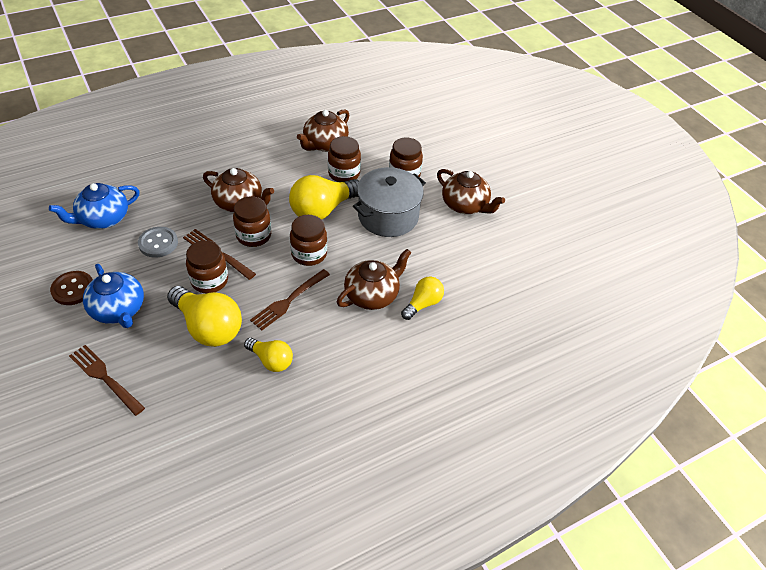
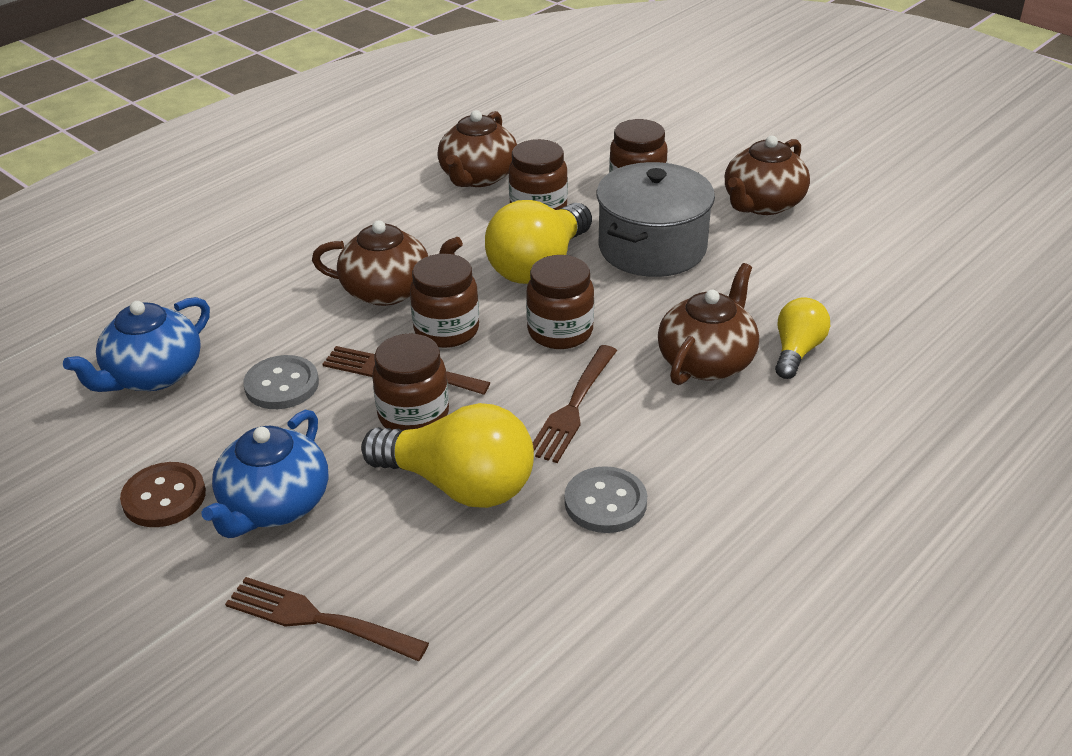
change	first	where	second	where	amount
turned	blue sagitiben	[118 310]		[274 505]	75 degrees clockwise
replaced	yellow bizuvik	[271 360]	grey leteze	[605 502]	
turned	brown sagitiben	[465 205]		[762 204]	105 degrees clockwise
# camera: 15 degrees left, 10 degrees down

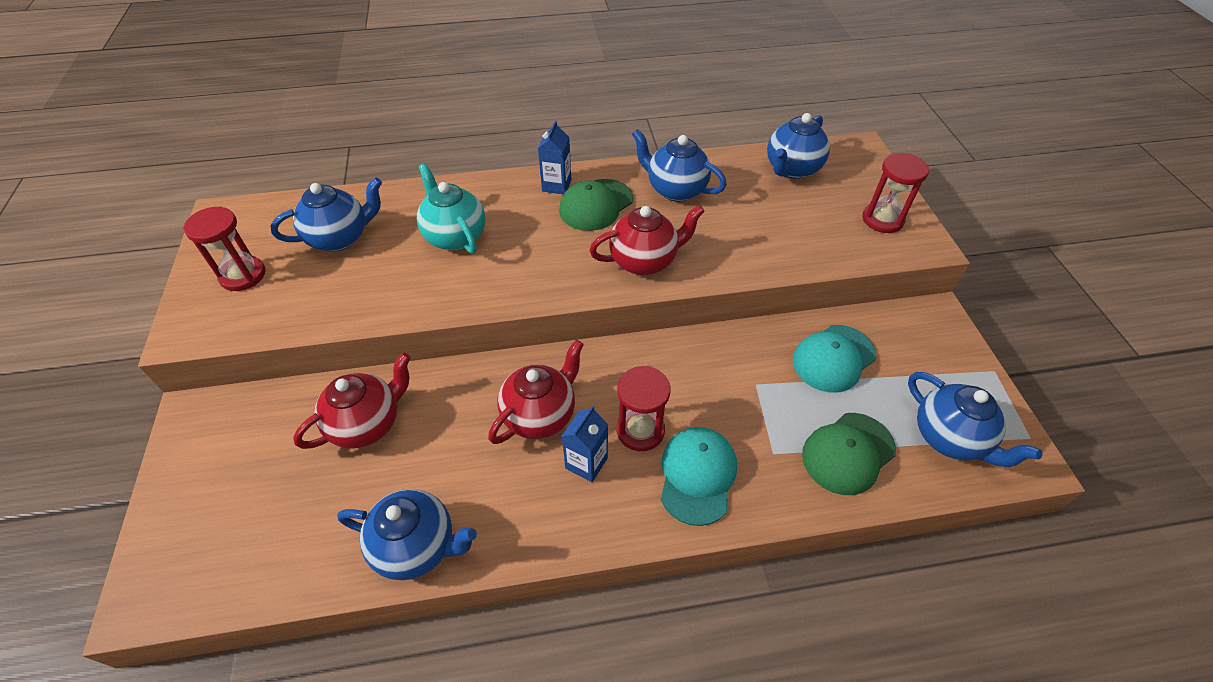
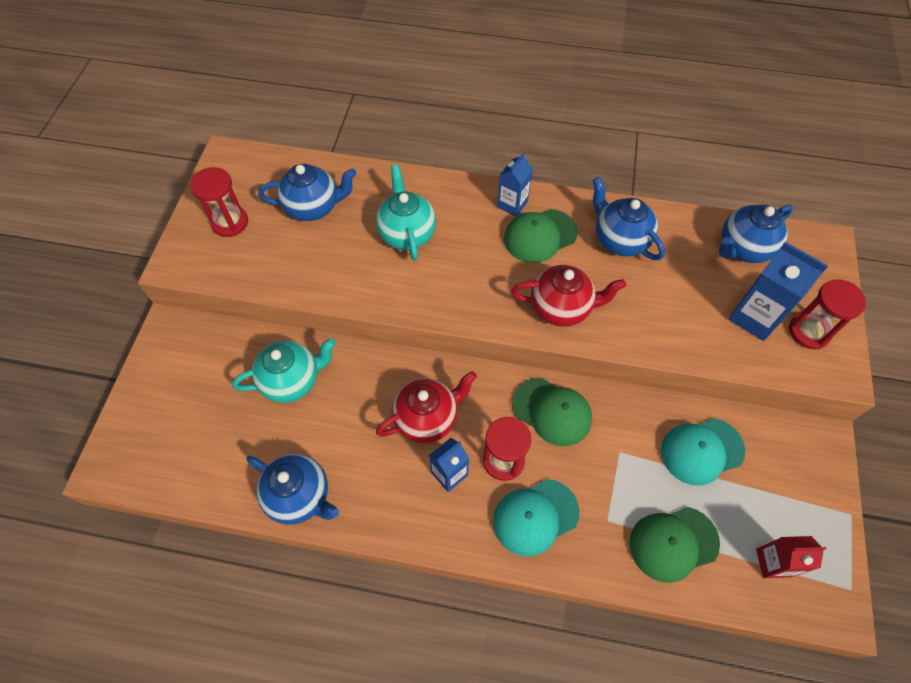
change	first	where	second	where	amount
recoloured	red sagitiben	[367 424]	turquoise sagitiben	[292 380]	
turned	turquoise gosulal	[697 475]		[535 517]	150 degrees counterclockwise
replaced	blue sagitiben	[949 438]	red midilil	[773 563]	
added			green gosulal	[552 411]	
added			blue midilil	[754 317]	
# camera: 20 degrees right, 10 degrees up

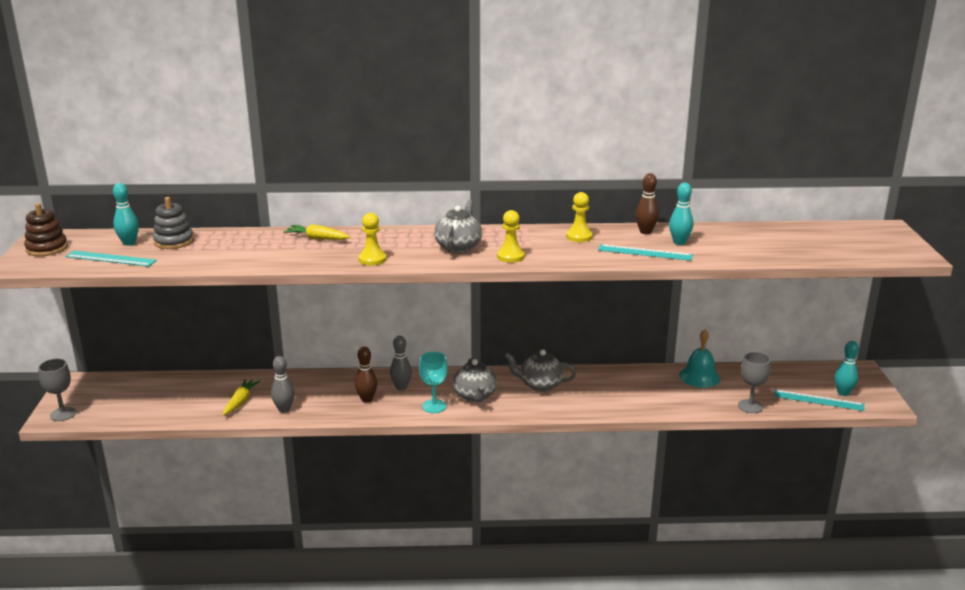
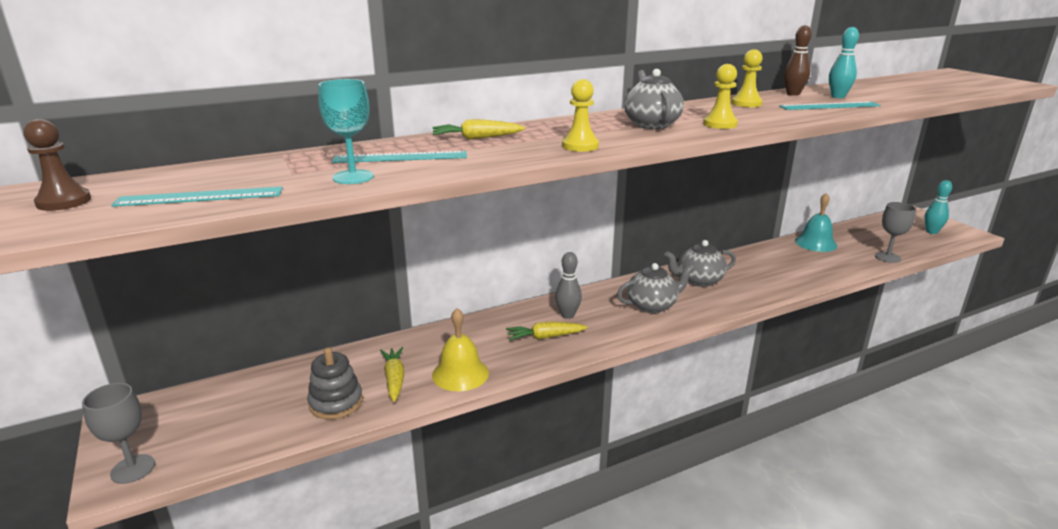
change	first	where	second	where	amount
replaced	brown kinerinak	[47 248]	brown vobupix	[64 202]	
removed	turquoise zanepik	[129 243]			
moved	grey kinerinak	[174 241]		[336 403]	
replaced	grey zanepik	[284 409]	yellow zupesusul	[460 374]	
replaced	brown zanepik	[367 399]	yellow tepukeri	[545 337]	
moved	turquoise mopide	[434 406]		[353 177]	
turned	grey sagitiben	[475 396]		[652 305]	75 degrees counterclockwise
moved	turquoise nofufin	[818 400]		[400 157]	
# camera: 25 degrees left, 0 degrees up

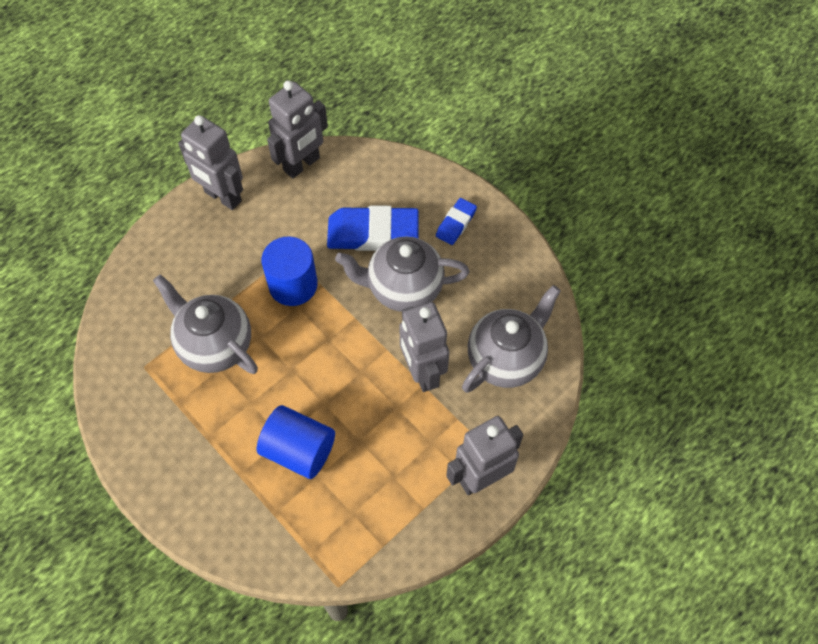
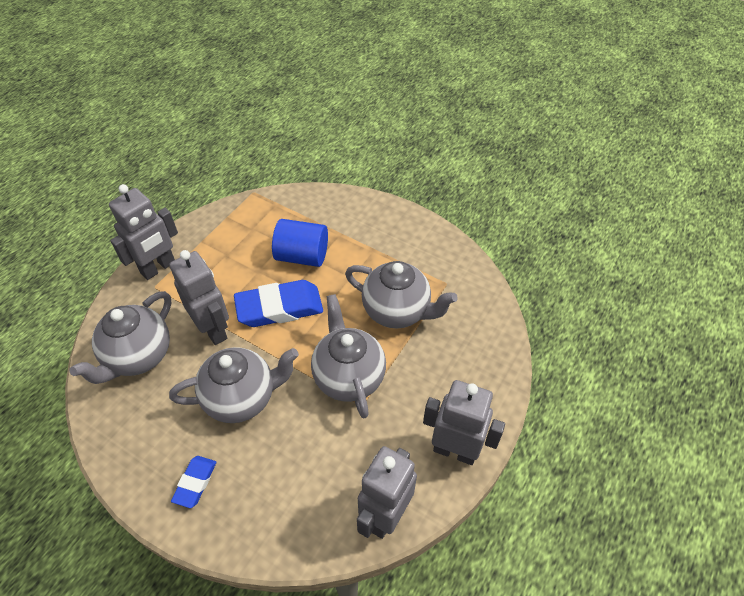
change	first	where	second	where	amount
replaced	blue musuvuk	[293 285]	grey sagitiben	[348 377]	
moved	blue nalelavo	[373 233]		[279 308]	
# camera: 165 degrees right, 10 degrees down

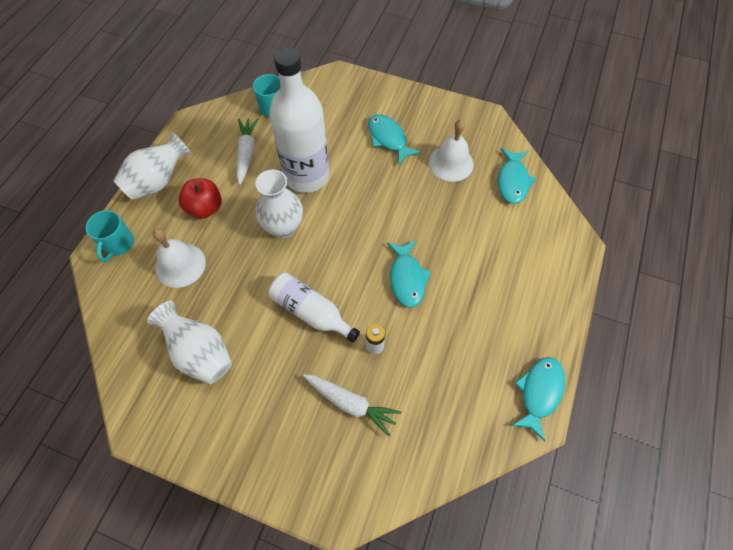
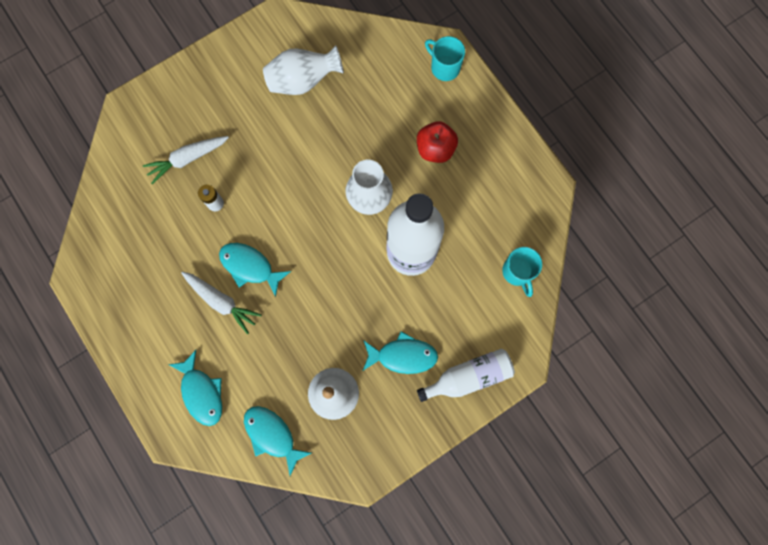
change	first	where	second	where	amount
removed	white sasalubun	[158 181]			
removed	white zupesusul	[180 265]			
moved	white tepukeri	[246 153]		[221 302]	
moved	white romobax	[311 312]		[468 377]	
moved	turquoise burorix	[539 393]		[201 392]	
# camera: 125 degrees right, 15 degrees up

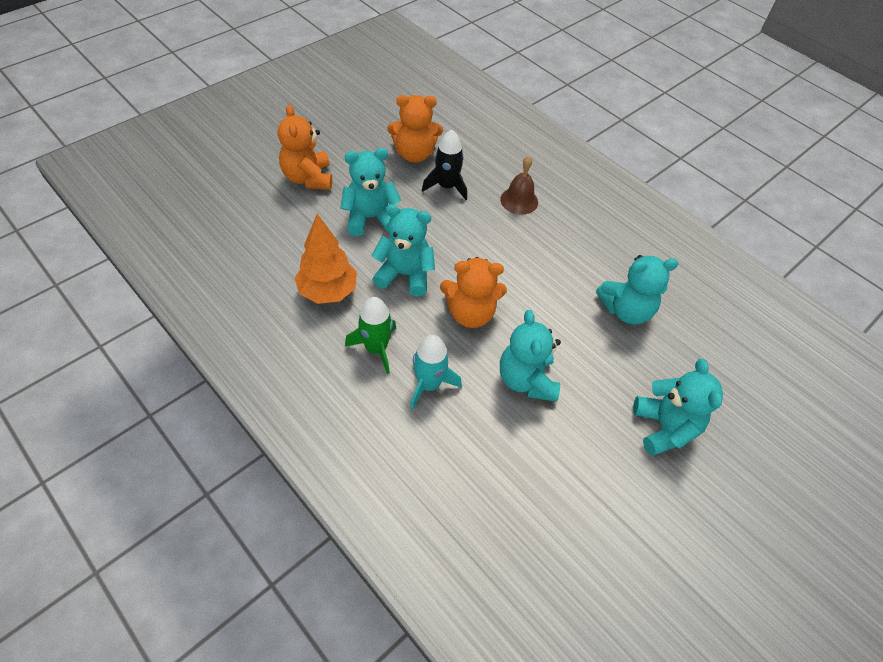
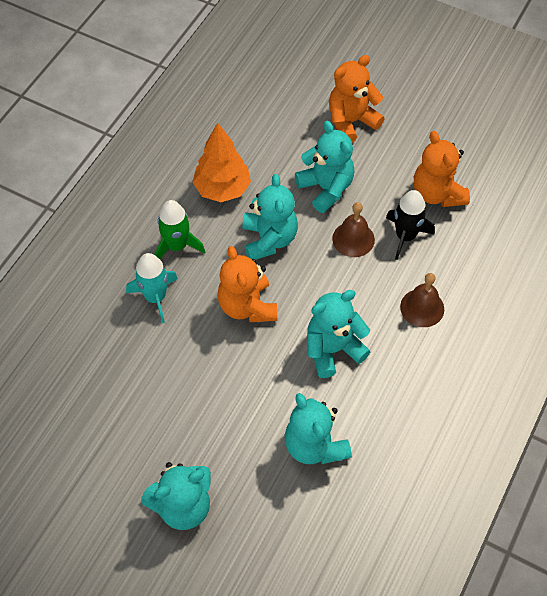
change	first	where	second	where	amount
moved	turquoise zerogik	[526 380]		[333 349]	
added			brown zupesusul	[353 239]	
# camera: 75 degrees right, 5 degrees up

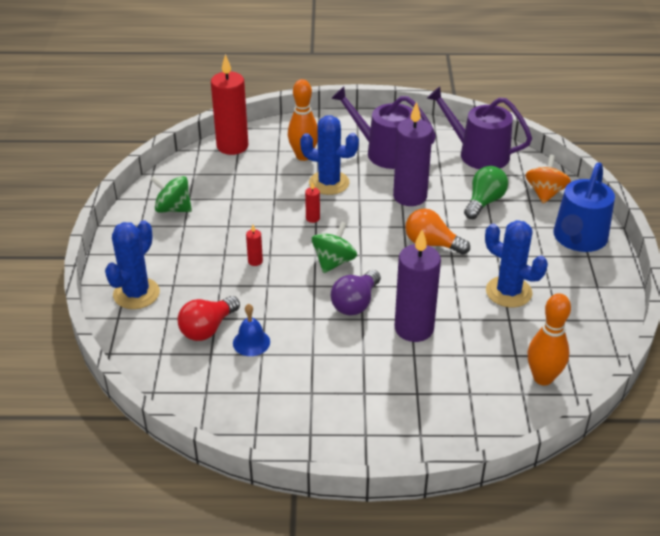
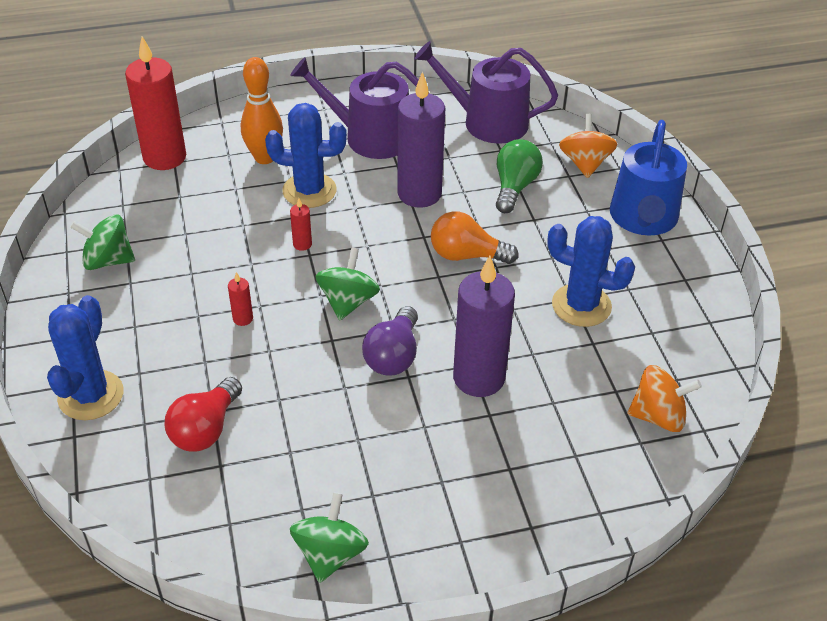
change	first	where	second	where	amount
removed	blue zupesusul	[251 342]			
replaced	orange zanepik	[543 378]	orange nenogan	[658 416]	
added			green nenogan	[330 554]	
# camera: 15 degrees left, 5 degrees up

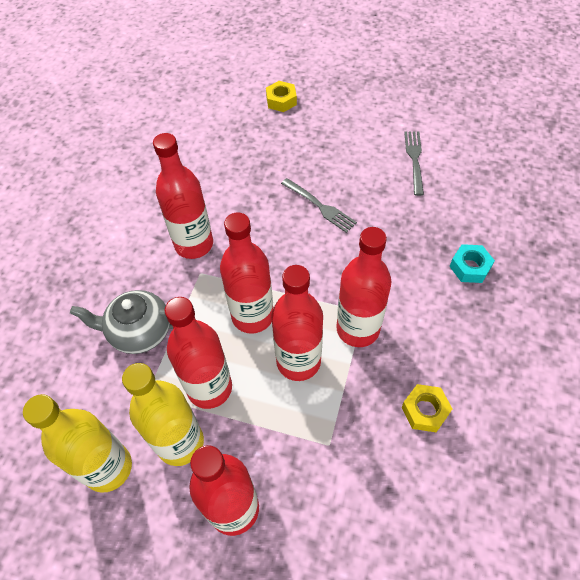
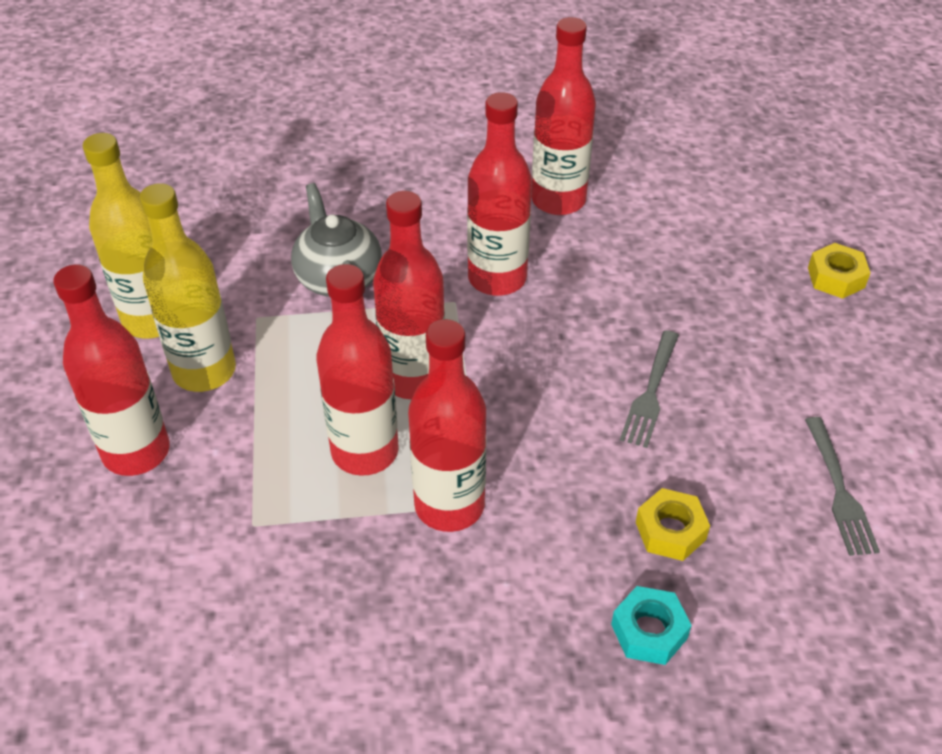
change	first	where	second	where	amount
moved	red romobax	[209 388]		[558 200]	
moved	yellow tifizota	[425 410]		[670 531]	
turned	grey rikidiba	[414 160]		[839 490]	105 degrees clockwise
# camera: 65 degrees right, 10 degrees down

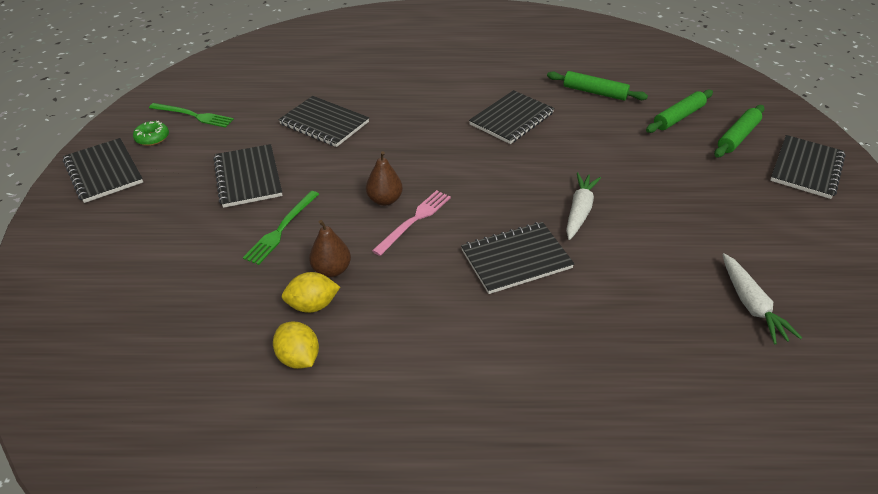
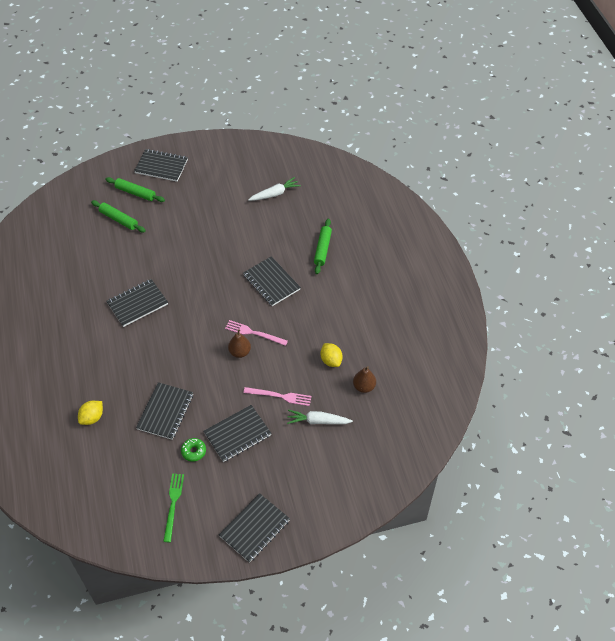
change	first	where	second	where	amount
moved	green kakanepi	[152 138]		[193 451]	
recoloured	green rikidiba	[281 229]	pink rikidiba	[280 396]	
moved	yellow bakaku	[299 357]		[92 418]	
moved	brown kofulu	[332 270]		[364 387]	
turned	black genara	[511 119]		[137 304]	60 degrees counterclockwise
moved	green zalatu	[594 92]		[322 249]	
moved	white tepukeri	[579 211]		[318 421]	
# camera: 105 degrees left, 10 degrees up

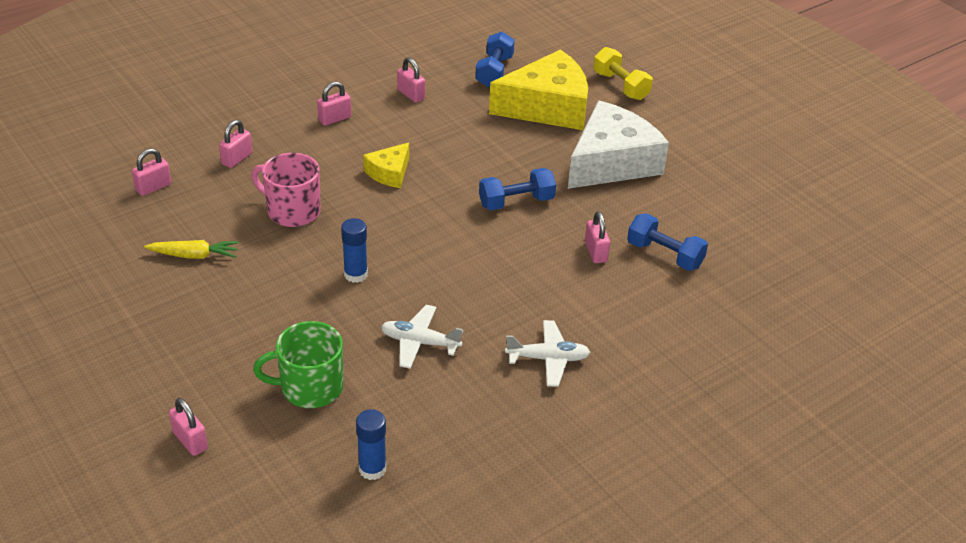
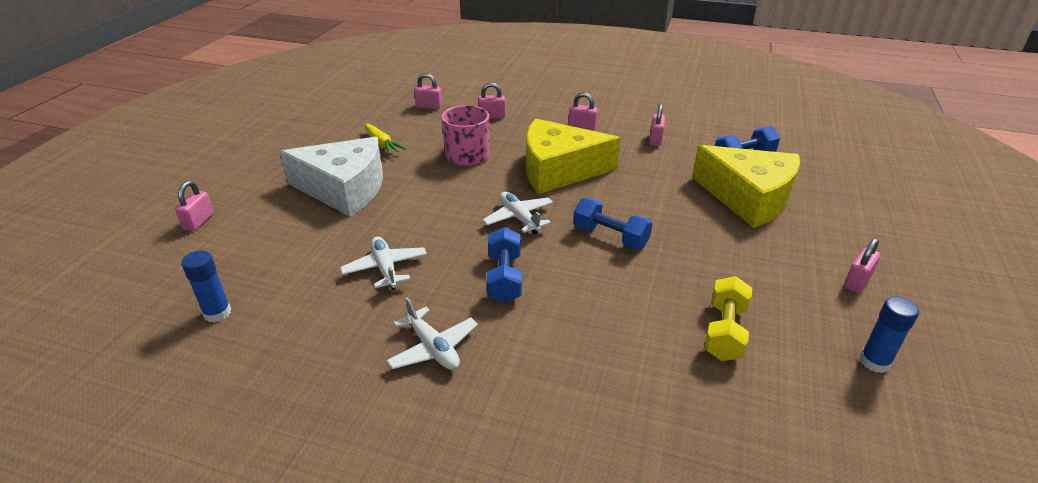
change	first	where	second	where	amount
removed	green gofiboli	[310 387]			
moved	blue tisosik	[356 274]		[874 362]	
resized	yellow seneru	[389 173]		[559 170]	x2.04
moved	white seneru	[611 162]		[344 189]	
moved	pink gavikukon	[596 252]		[857 281]	
moved	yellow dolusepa	[621 86]		[724 332]	
moved	blue dolusepa	[664 255]		[504 278]	
added			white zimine	[519 218]	
# camera: 55 degrees right, 5 degrees down

